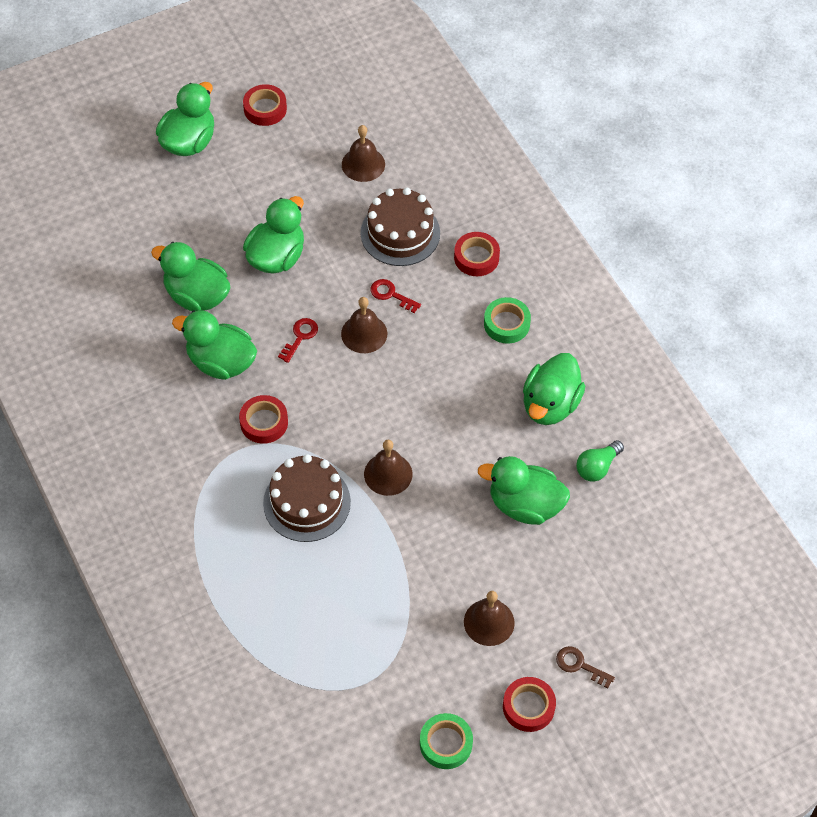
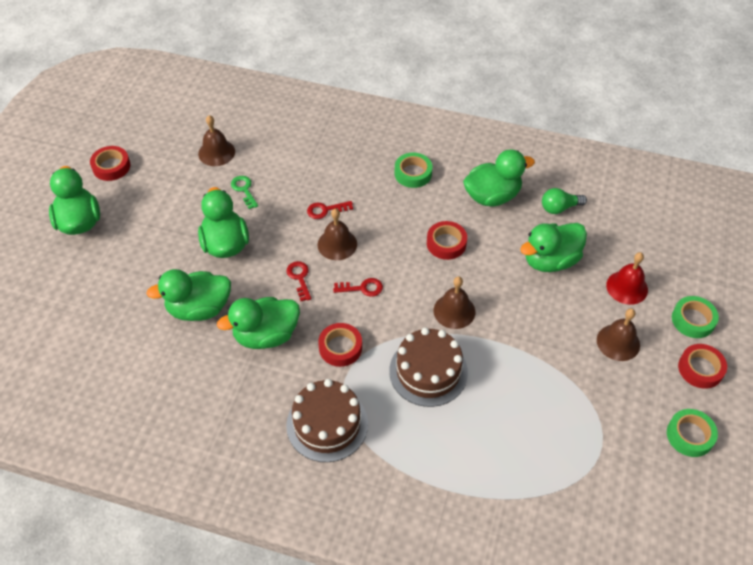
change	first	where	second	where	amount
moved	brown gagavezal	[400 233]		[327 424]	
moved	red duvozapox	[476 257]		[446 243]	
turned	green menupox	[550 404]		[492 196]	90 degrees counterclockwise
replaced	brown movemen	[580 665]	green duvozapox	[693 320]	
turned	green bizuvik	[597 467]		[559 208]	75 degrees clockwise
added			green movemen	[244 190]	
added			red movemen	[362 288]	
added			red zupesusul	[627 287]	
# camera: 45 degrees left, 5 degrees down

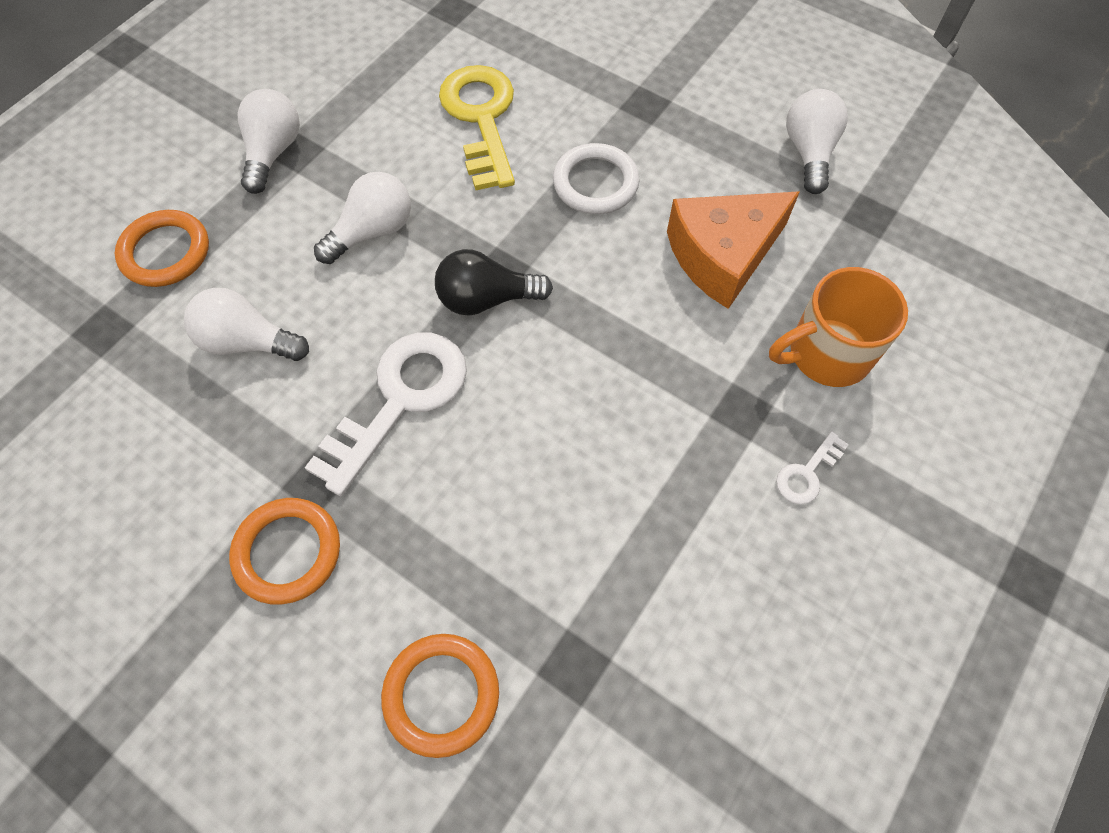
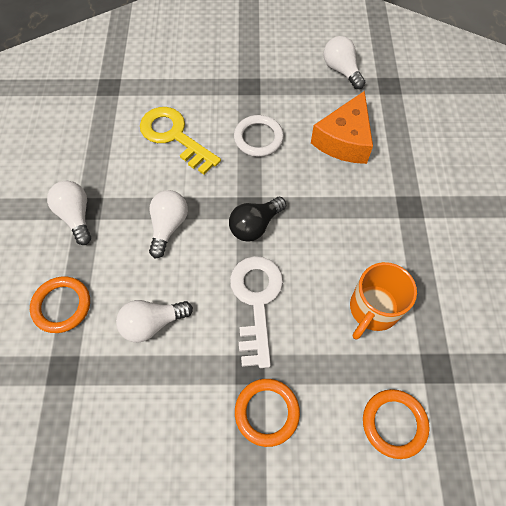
change	first	where	second	where	amount
moved	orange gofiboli	[826 354]		[373 309]	
removed	white movemen	[807 473]			
# camera: 35 degrees left, 0 degrees up

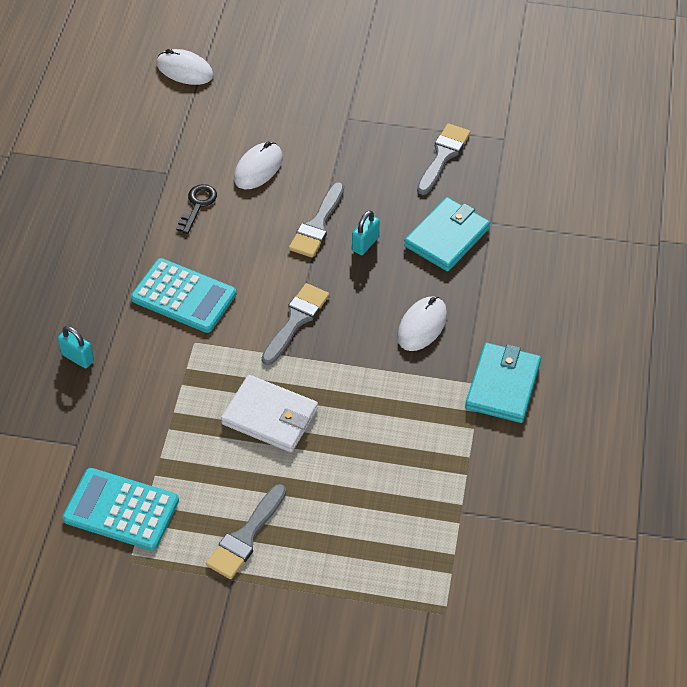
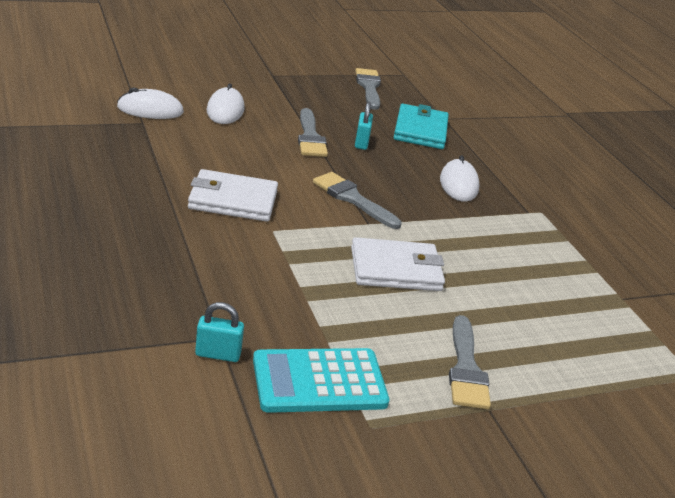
change	first	where	second	where	amount
moved	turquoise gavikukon	[78 358]		[218 354]	
replaced	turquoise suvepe	[184 296]	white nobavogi	[233 200]	
moved	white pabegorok	[185 70]		[150 110]	
removed	black movemen	[197 205]			
turned	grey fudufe	[296 320]		[352 199]	45 degrees counterclockwise
removed	turquoise nobavogi	[502 385]			
# camera: 35 degrees left, 20 degrees down

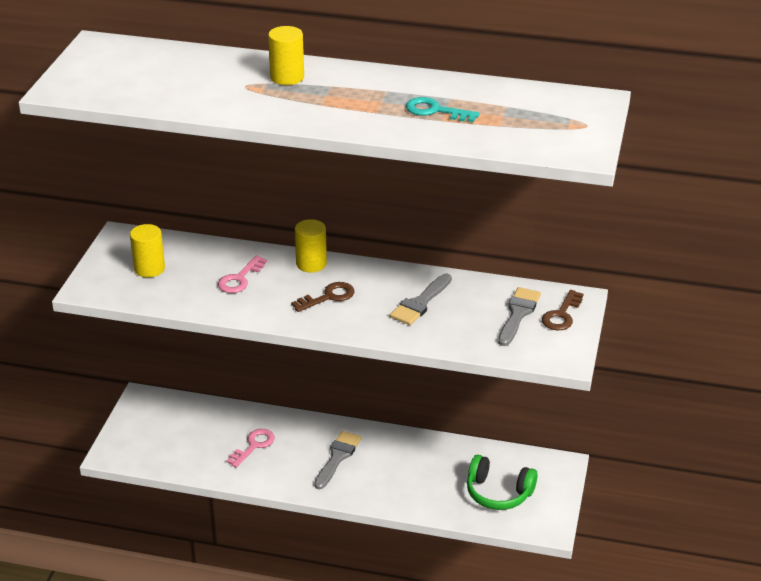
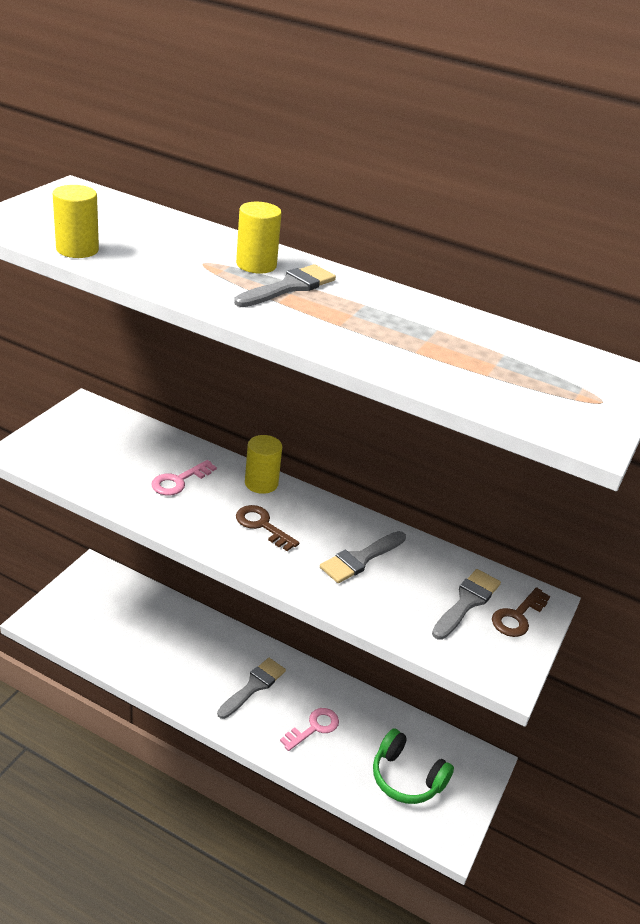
change	first	where	second	where	amount
moved	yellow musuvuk	[149 268]		[77 249]	
moved	pink movemen	[254 446]		[314 728]	
turned	brown movemen	[328 297]		[262 526]	120 degrees counterclockwise
removed	turquoise movemen	[435 111]			
added			grey fudufe	[289 287]	
# camera: 10 degrees right, 0 degrees up

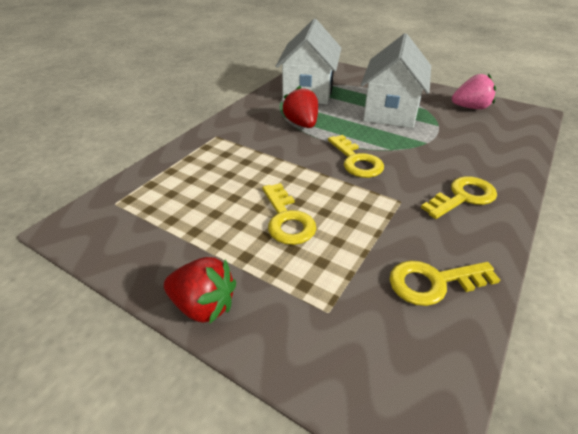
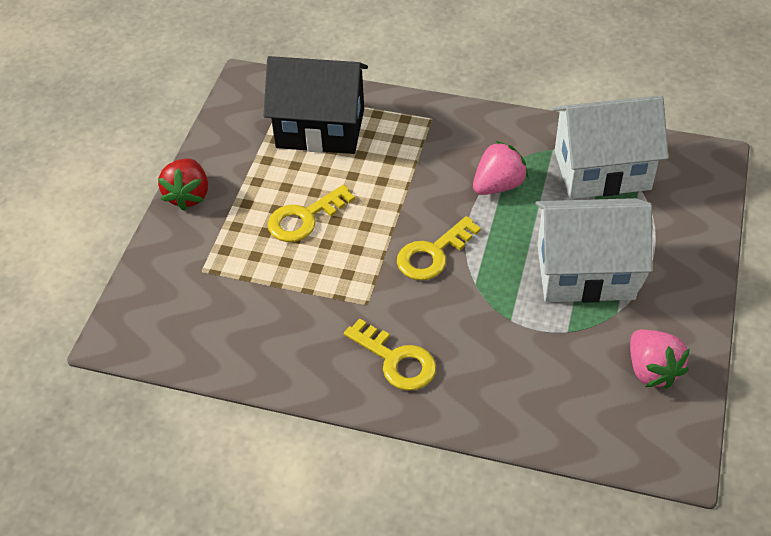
change	first	where	second	where	amount
recoloured	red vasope	[301 124]	pink vasope	[498 185]	
removed	yellow movemen	[434 282]			
added			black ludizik	[320 128]	
# camera: 75 degrees right, 10 degrees up

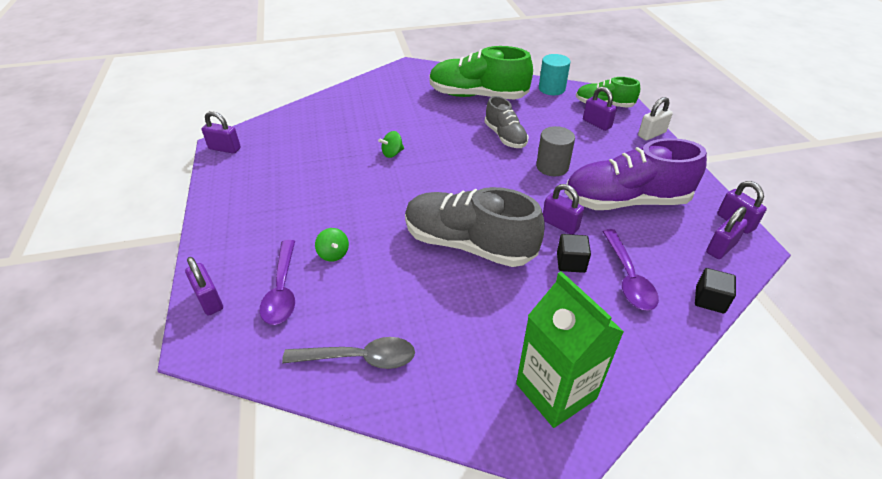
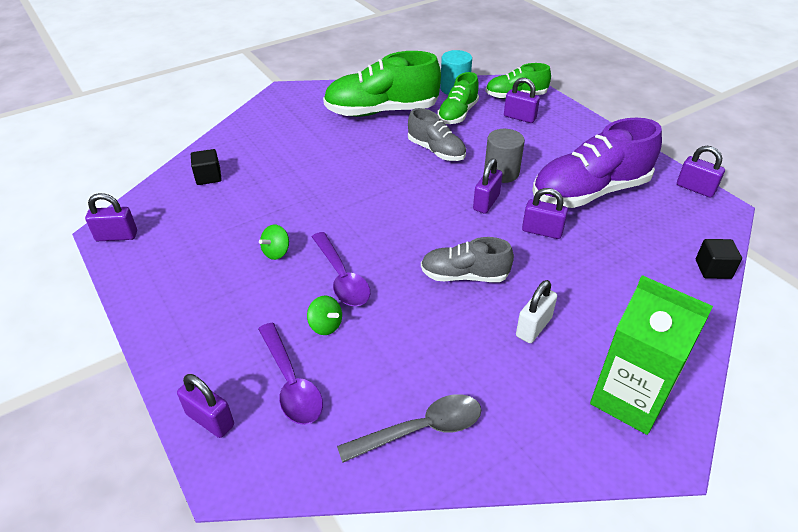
change	first	where	second	where	amount
moved	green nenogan	[392 153]		[276 252]	
resized	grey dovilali	[469 244]		[464 275]	x0.57
moved	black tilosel	[571 262]		[208 177]	
moved	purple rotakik	[628 277]		[341 277]	
moved	white gavikukon	[651 134]		[533 327]	
moved	purple gavikukon	[721 248]		[486 202]	
added			green dovilali	[457 114]	
# camera: 20 degrees left, 0 degrees up

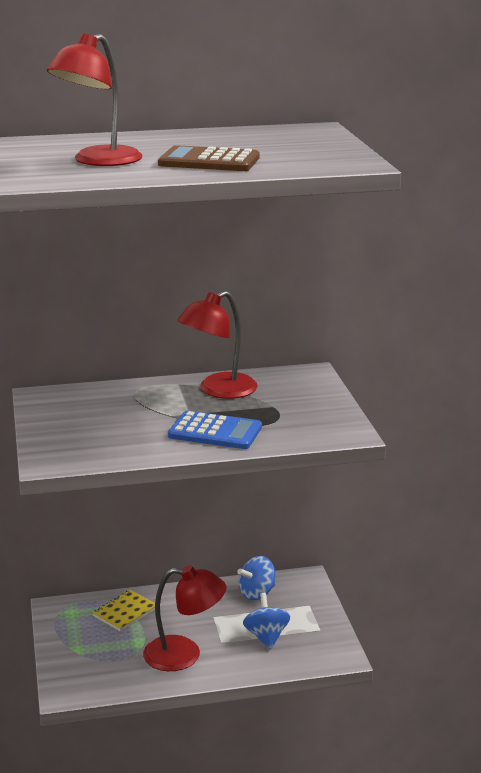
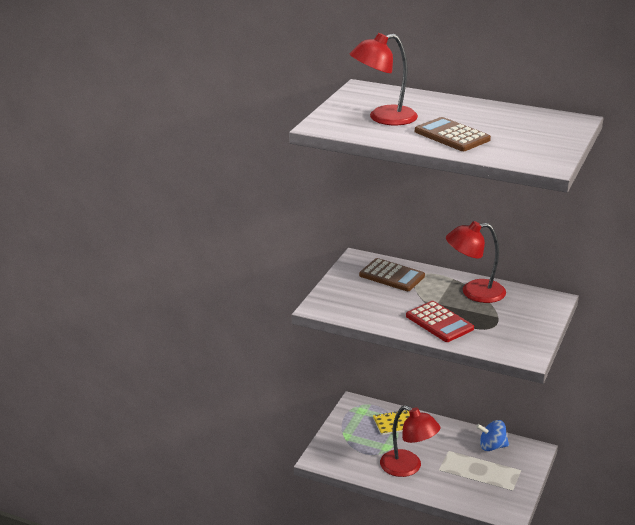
change	first	where	second	where	amount
recoloured	blue suvepe	[215 432]	red suvepe	[439 322]	
removed	blue nenogan	[266 636]			
added			brown suvepe	[391 276]	
# camera: 35 degrees right, 5 degrees up

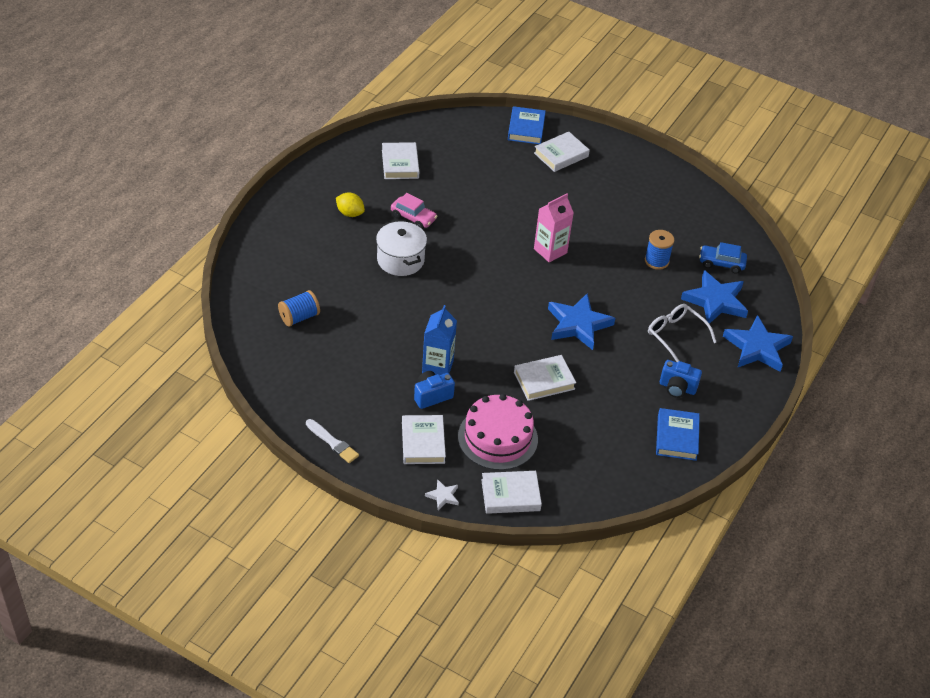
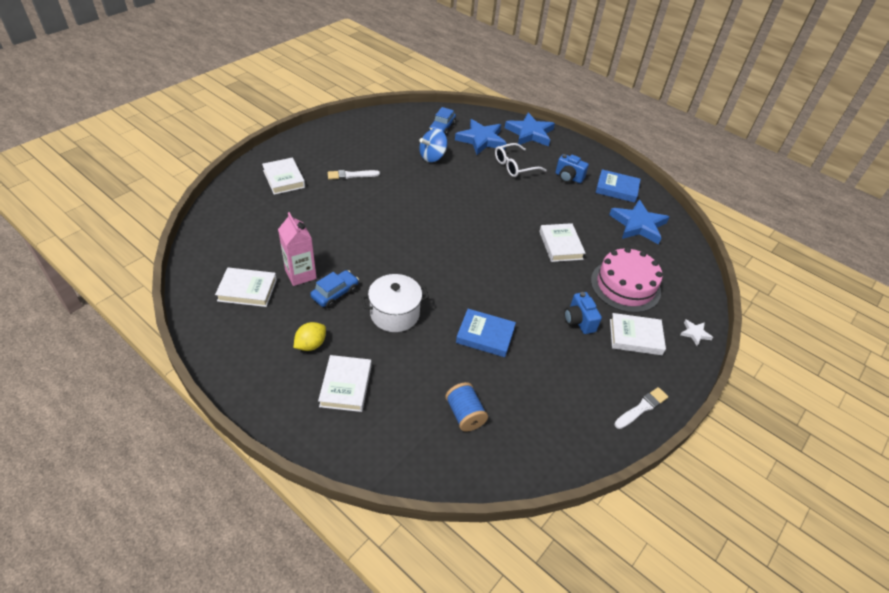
change	first	where	second	where	amount
recoloured	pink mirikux	[413 218]	blue mirikux	[335 293]	
removed	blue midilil	[437 367]			
moved	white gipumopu	[510 495]		[346 386]	
moved	blue gipumopu	[526 128]		[485 336]	
moved	pink midilil	[550 251]		[300 274]	
moved	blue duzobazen	[578 324]		[638 225]	
replaced	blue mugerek	[656 261]	blue nenogan	[432 157]	
turned	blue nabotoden	[677 388]		[568 177]	90 degrees clockwise
added			white fudufe	[351 175]	
# camera: 80 degrees left, 0 degrees up

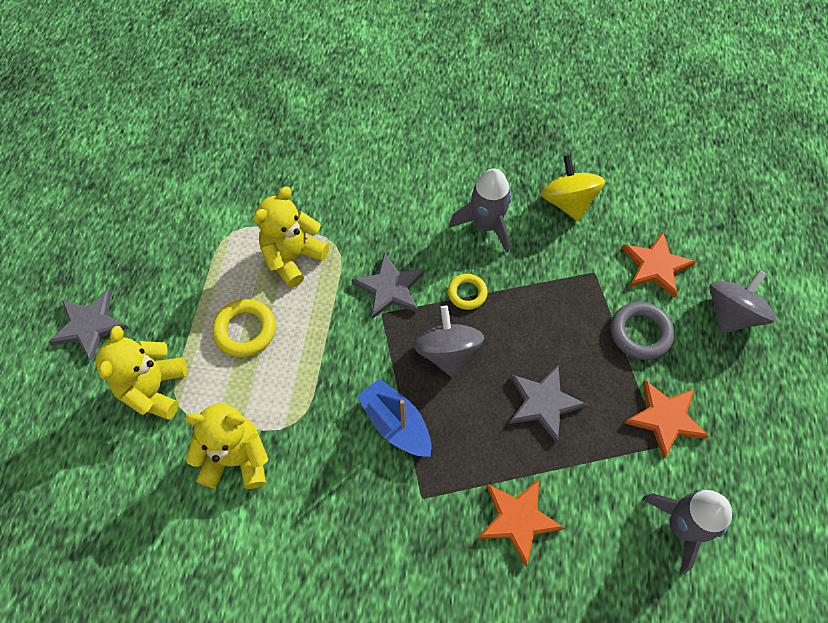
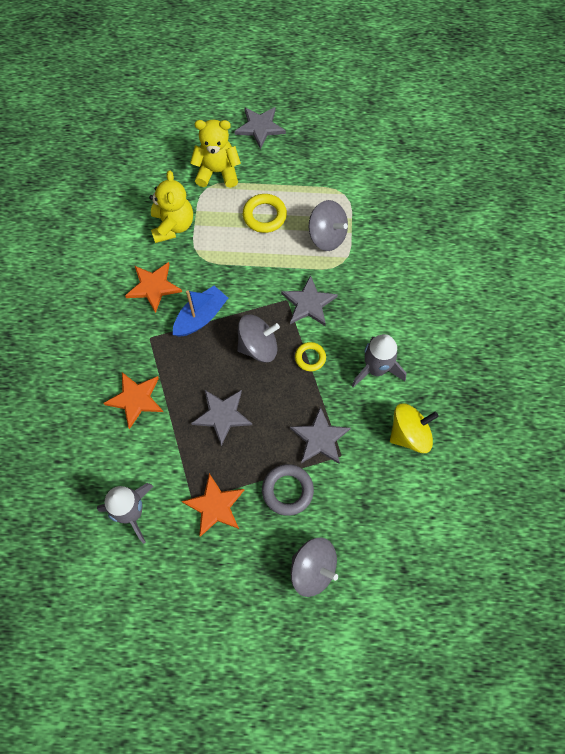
change	first	where	second	where	amount
replaced	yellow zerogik	[293 258]	grey nenogan	[327 236]	
moved	orange duzobazen	[656 266]		[153 287]	
added			grey duzobazen	[320 438]	
# camera: 85 degrees right, 5 degrees up

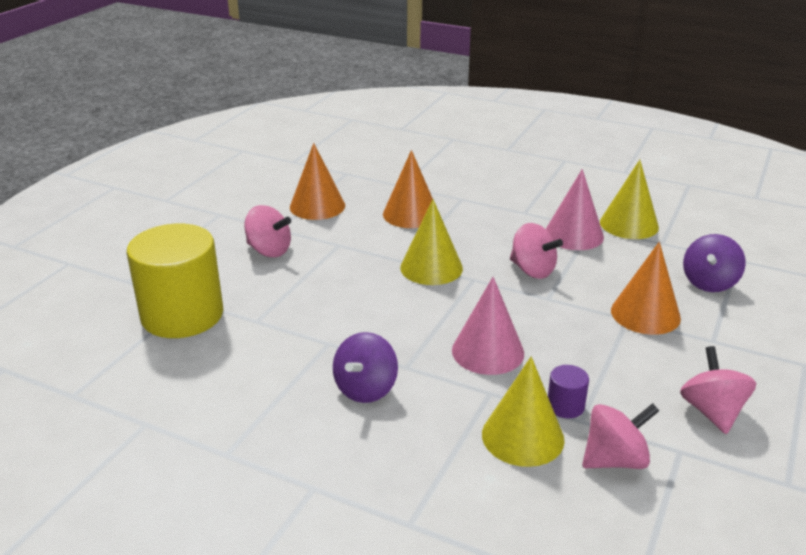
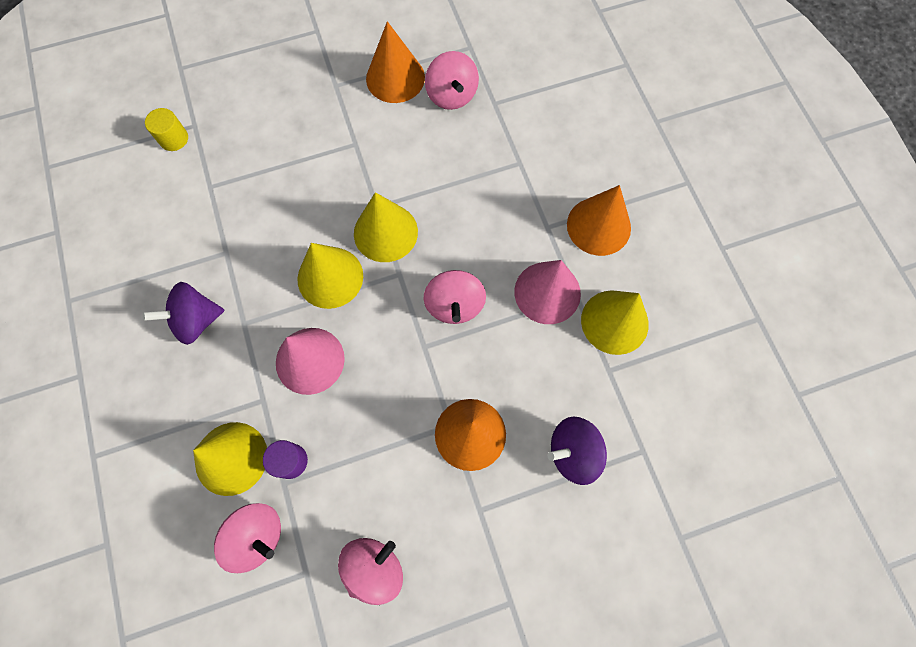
change	first	where	second	where	amount
resized	yellow musuvuk	[182 315]		[174 139]	x0.40
moved	pink nenogan	[269 250]		[451 95]	
moved	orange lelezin	[411 214]		[598 226]	
added			yellow lelezin	[330 277]	
# camera: 45 degrees right, 40 degrees up

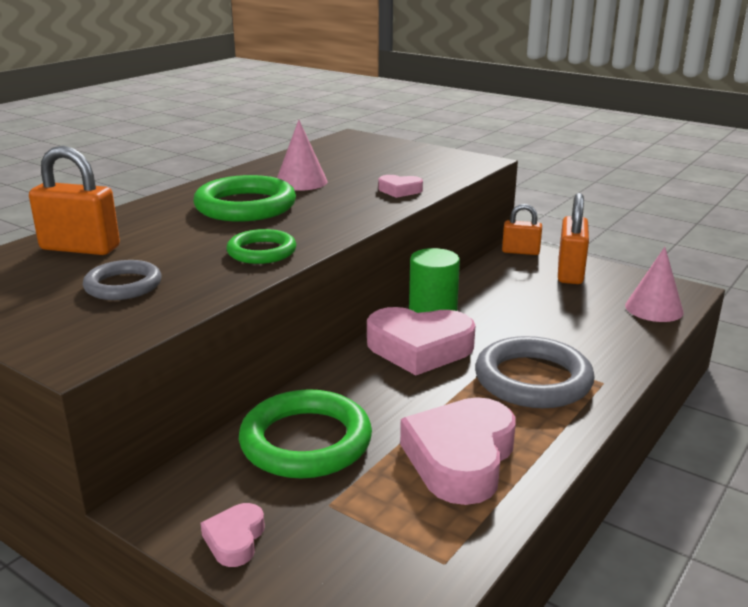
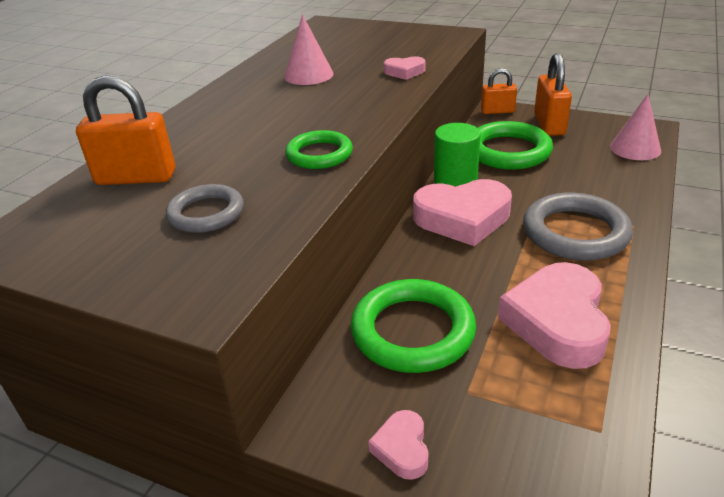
change	first	where	second	where	amount
moved	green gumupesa	[245 206]		[508 151]	
# camera: 10 degrees left, 10 degrees up

